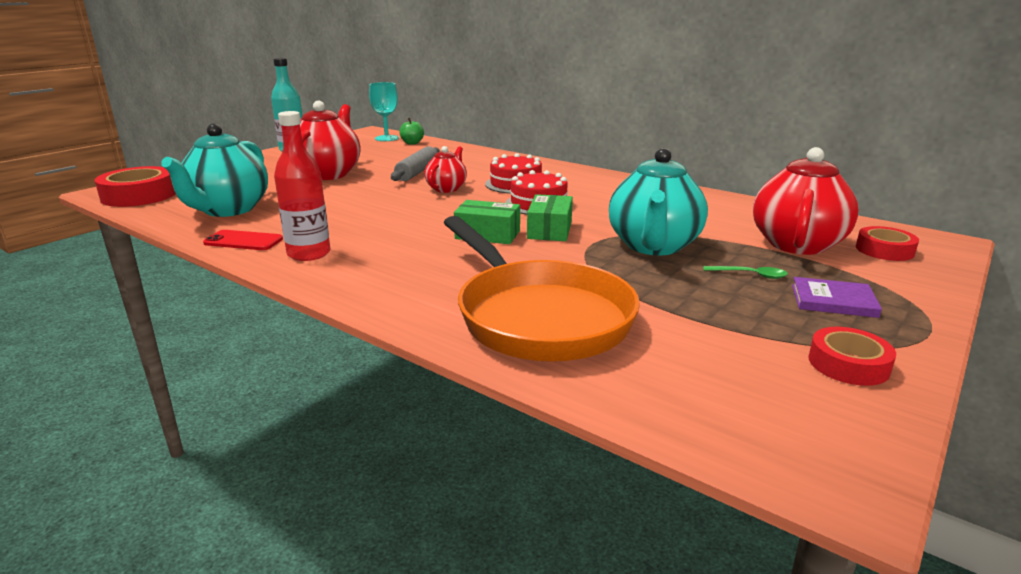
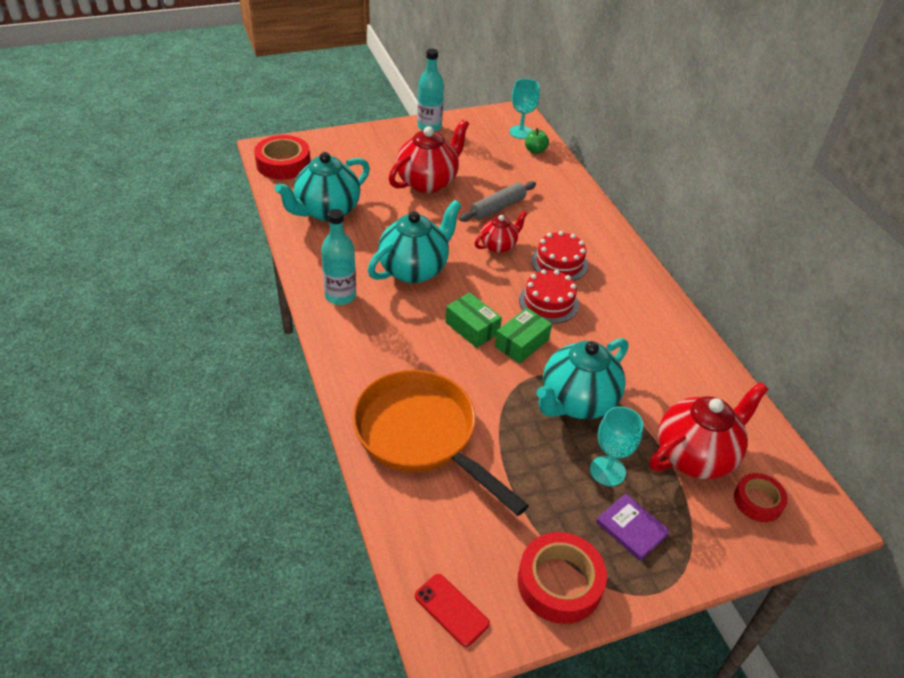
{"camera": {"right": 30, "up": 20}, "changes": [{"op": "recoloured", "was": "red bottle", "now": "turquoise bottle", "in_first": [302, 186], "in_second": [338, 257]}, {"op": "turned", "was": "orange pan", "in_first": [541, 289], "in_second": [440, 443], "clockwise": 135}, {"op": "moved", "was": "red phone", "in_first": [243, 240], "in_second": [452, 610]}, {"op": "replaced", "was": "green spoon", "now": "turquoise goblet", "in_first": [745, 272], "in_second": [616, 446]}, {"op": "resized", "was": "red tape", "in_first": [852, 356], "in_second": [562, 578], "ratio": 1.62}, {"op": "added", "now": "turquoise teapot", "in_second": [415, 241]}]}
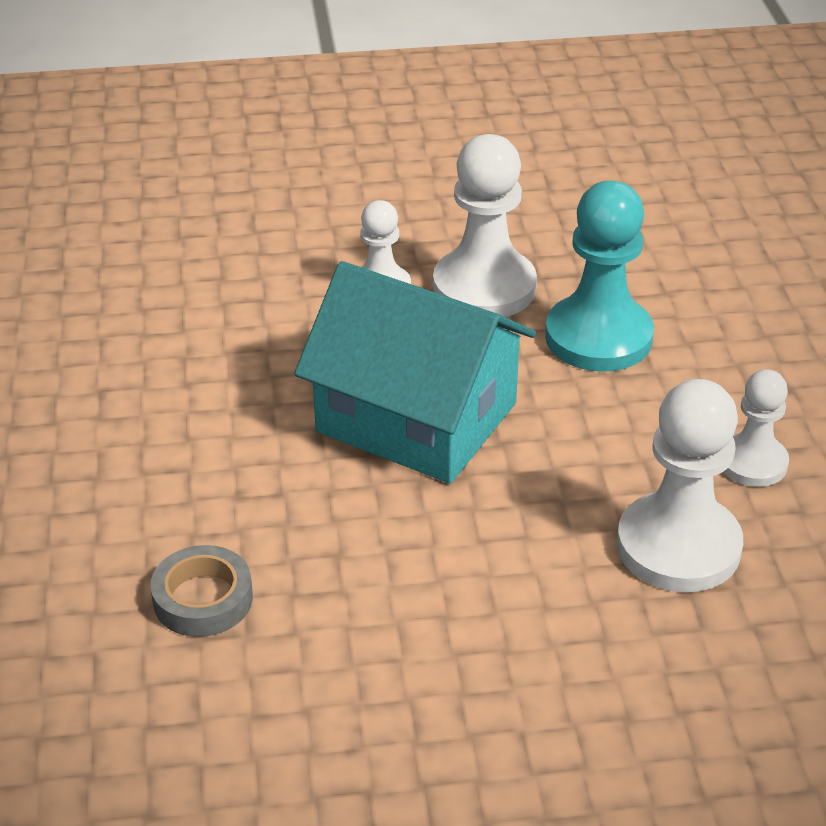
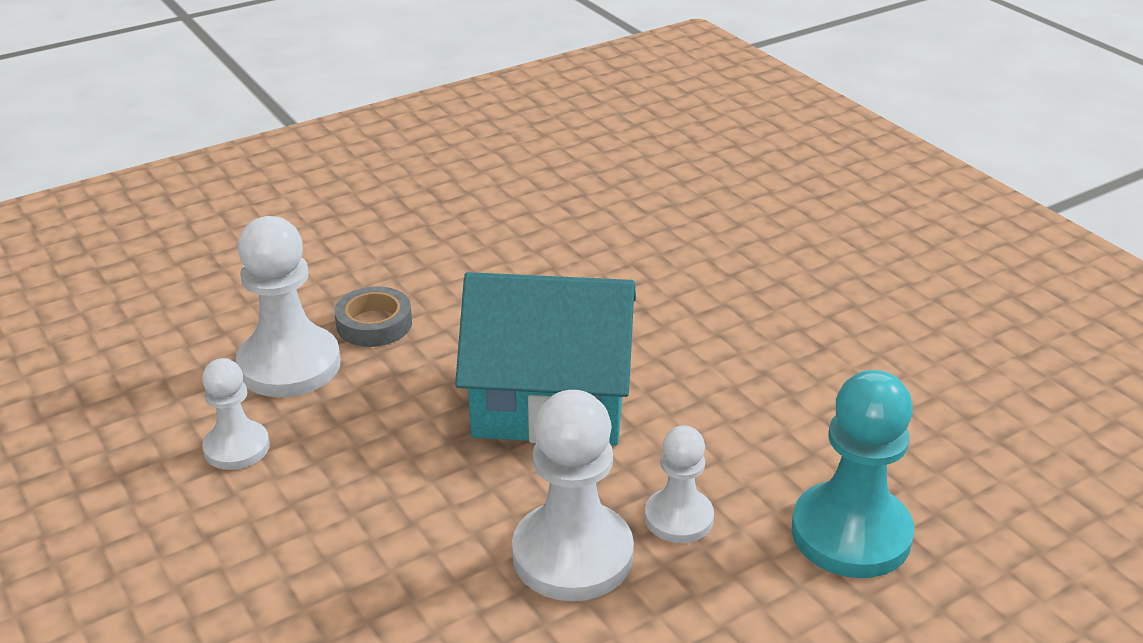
{"camera": {"right": 155, "up": -5}, "changes": [{"op": "moved", "was": "turquoise pawn", "in_first": [599, 276], "in_second": [853, 474]}, {"op": "moved", "was": "grey tape", "in_first": [201, 591], "in_second": [373, 316]}]}
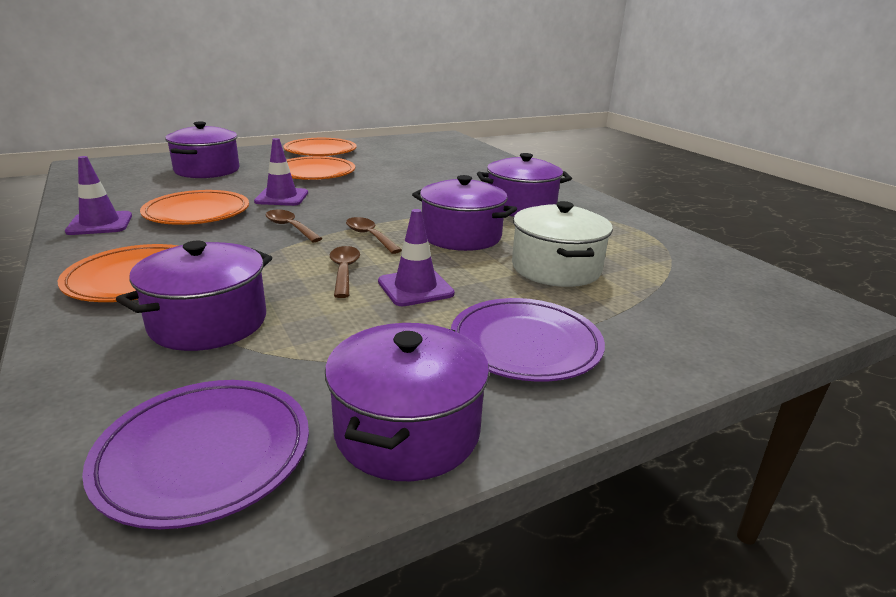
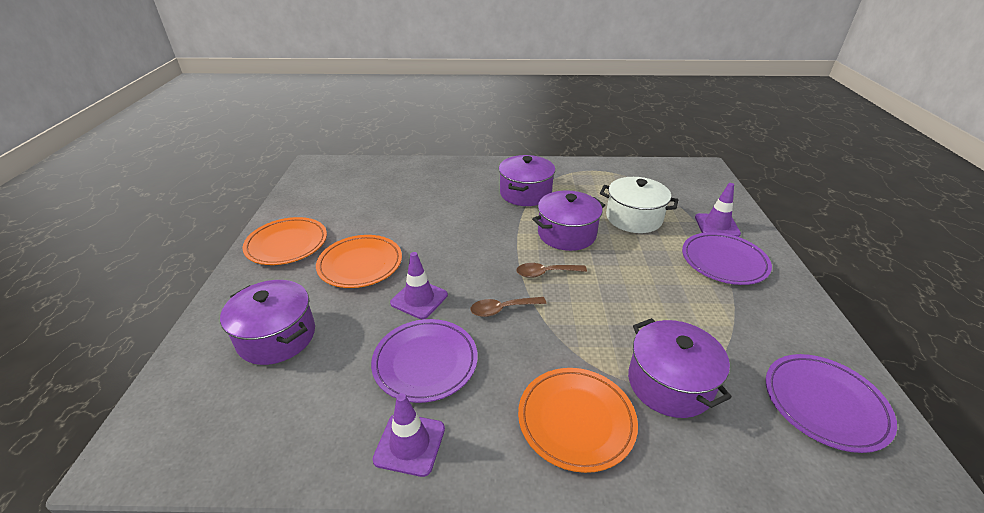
{"camera": {"right": -60, "up": 10}, "changes": [{"op": "recoloured", "was": "orange plate", "now": "purple plate", "in_first": [194, 207], "in_second": [424, 361]}, {"op": "moved", "was": "purple traffic cone", "in_first": [416, 257], "in_second": [718, 210]}, {"op": "removed", "was": "brown spoon", "in_first": [345, 272]}, {"op": "removed", "was": "purple pot", "in_first": [407, 402]}]}
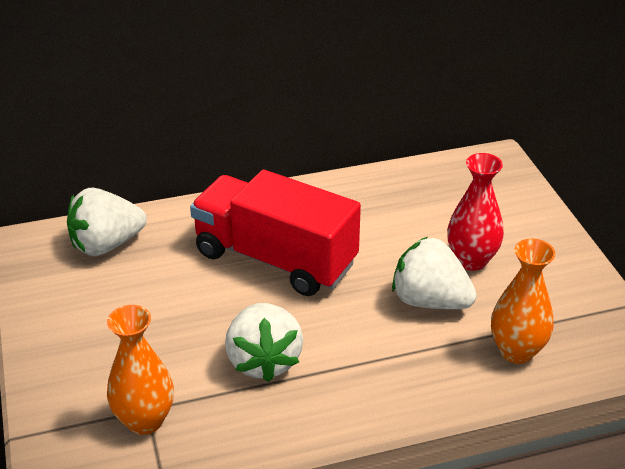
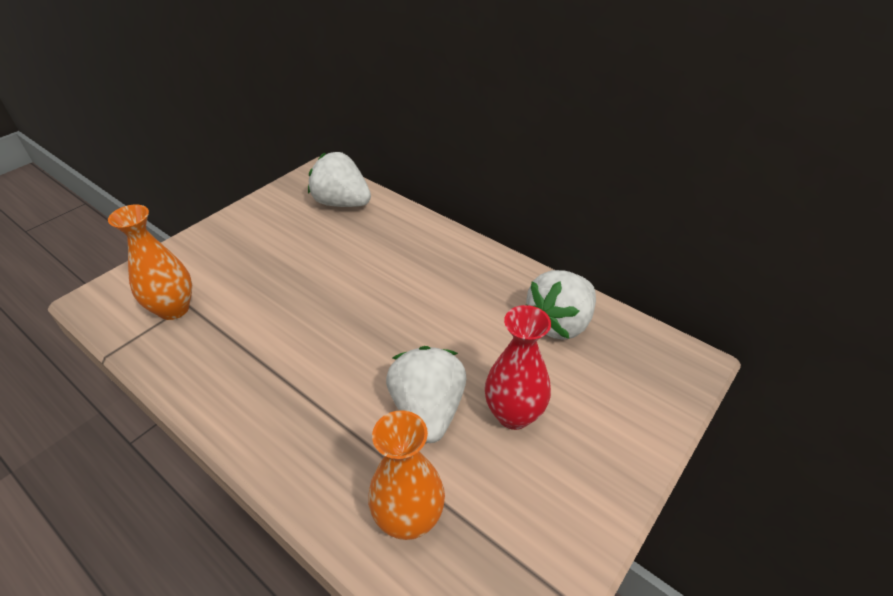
{"camera": {"right": 55, "up": 5}, "changes": [{"op": "removed", "was": "red truck", "in_first": [275, 233]}, {"op": "moved", "was": "white strawberry", "in_first": [264, 342], "in_second": [560, 304]}]}
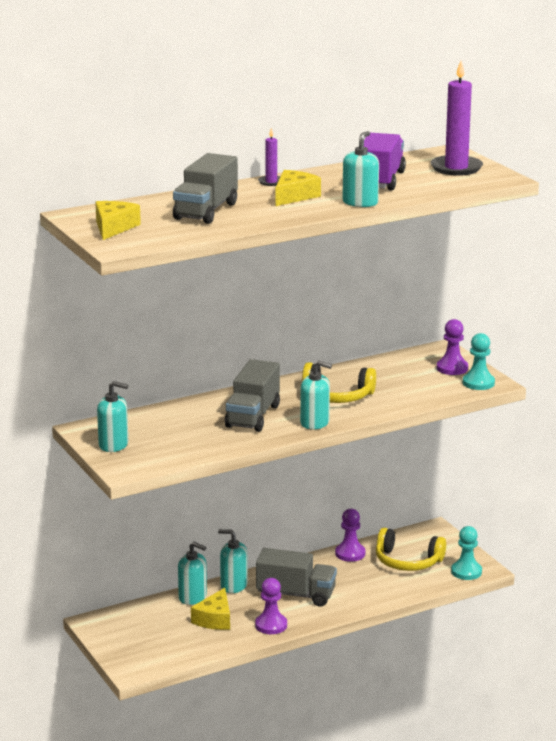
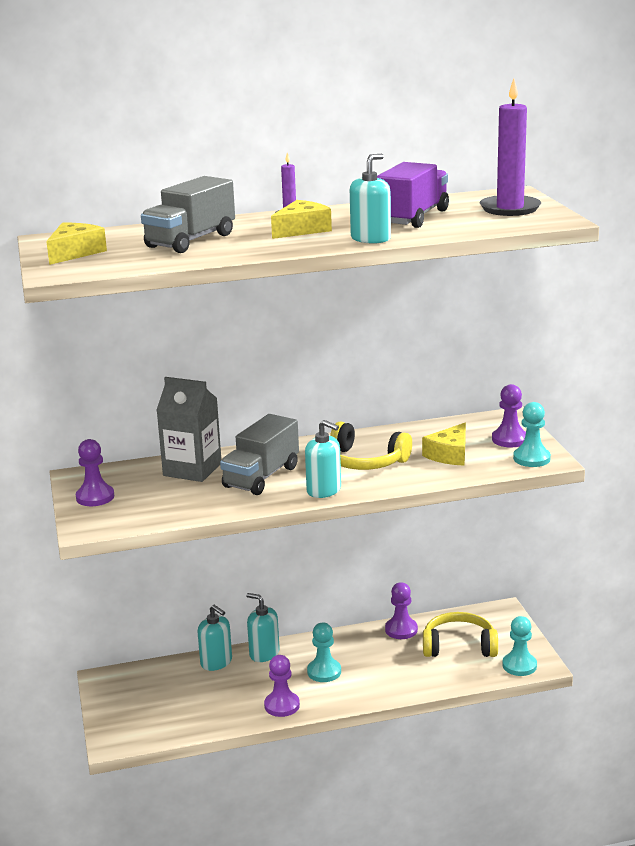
{"camera": {"right": 15, "up": 0}, "changes": [{"op": "replaced", "was": "turquoise soap dispenser", "now": "purple pawn", "in_first": [112, 416], "in_second": [95, 472]}, {"op": "turned", "was": "yellow headphones", "in_first": [411, 549], "in_second": [460, 634], "clockwise": 150}, {"op": "replaced", "was": "grey truck", "now": "turquoise pawn", "in_first": [296, 577], "in_second": [324, 652]}, {"op": "moved", "was": "yellow cheese", "in_first": [210, 609], "in_second": [444, 444]}, {"op": "added", "now": "grey carton", "in_second": [189, 429]}]}
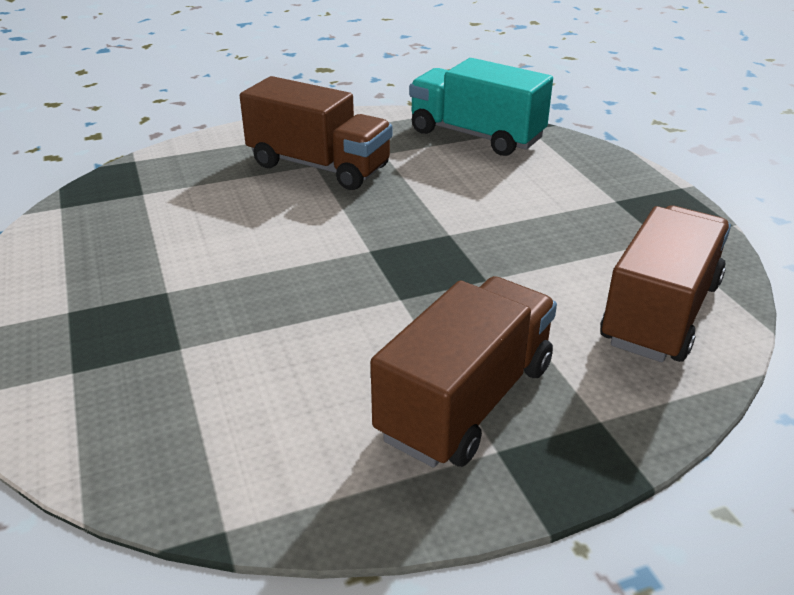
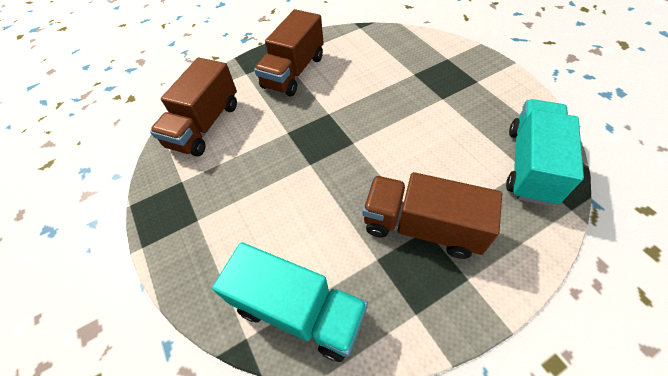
{"camera": {"right": 175, "up": 20}, "changes": [{"op": "added", "now": "turquoise truck", "in_second": [545, 152]}]}
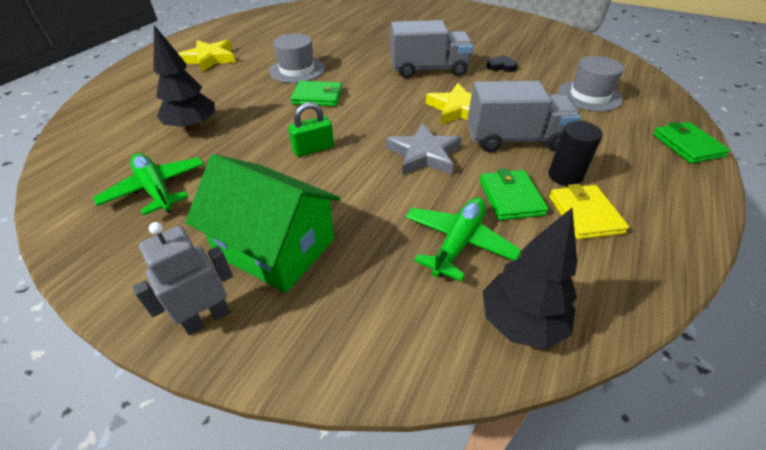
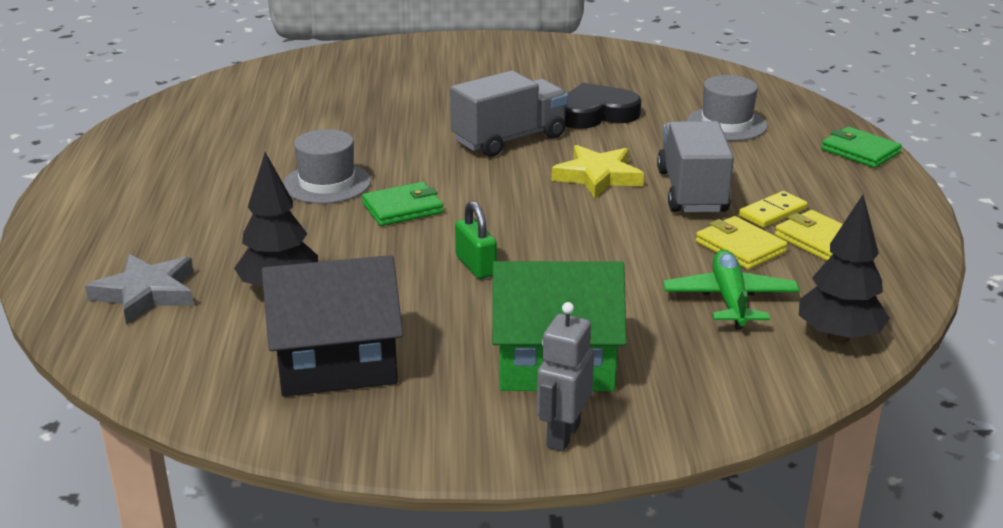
{"camera": {"right": -30, "up": -15}, "changes": [{"op": "removed", "was": "yellow star", "in_first": [207, 56]}, {"op": "resized", "was": "black heart", "in_first": [502, 63], "in_second": [602, 106], "ratio": 2.07}, {"op": "turned", "was": "grey truck", "in_first": [524, 116], "in_second": [695, 167], "clockwise": -60}, {"op": "turned", "was": "green padlock", "in_first": [311, 129], "in_second": [476, 240], "clockwise": -60}, {"op": "replaced", "was": "black cylinder", "now": "yellow domino", "in_first": [575, 153], "in_second": [773, 209]}, {"op": "moved", "was": "grey star", "in_first": [424, 149], "in_second": [139, 289]}, {"op": "replaced", "was": "green plane", "now": "black house", "in_first": [148, 184], "in_second": [332, 325]}, {"op": "recoloured", "was": "green wallet", "now": "yellow wallet", "in_first": [514, 194], "in_second": [742, 243]}]}
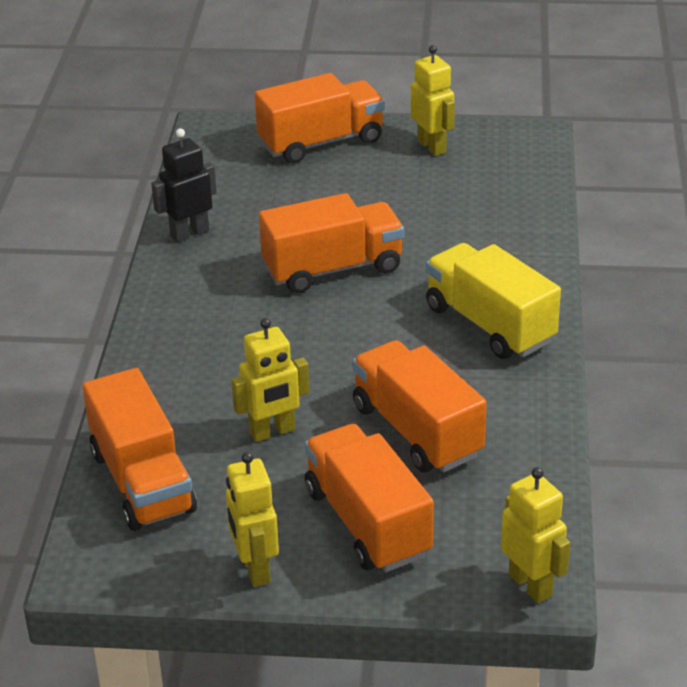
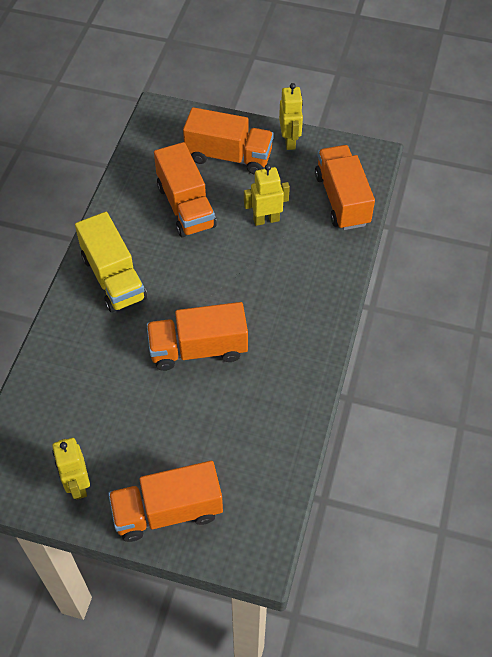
{"camera": {"right": -170, "up": 20}, "changes": [{"op": "removed", "was": "black robot", "in_first": [184, 185]}, {"op": "turned", "was": "orange truck", "in_first": [369, 498], "in_second": [228, 141], "clockwise": -60}, {"op": "removed", "was": "yellow robot", "in_first": [535, 535]}]}
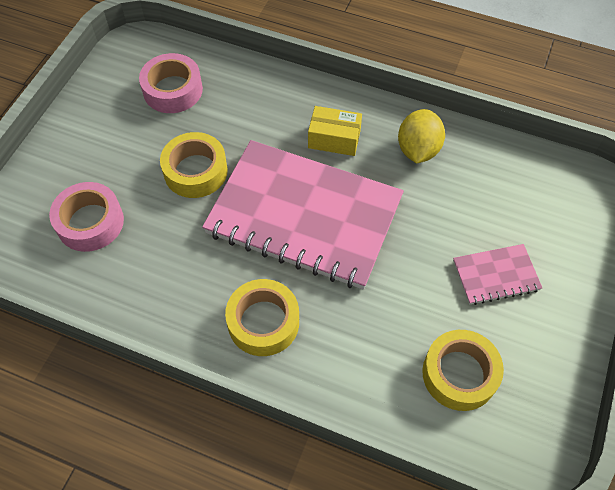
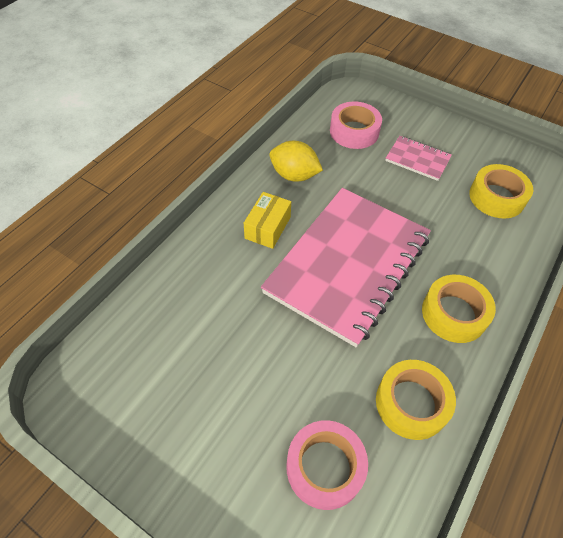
{"camera": {"right": -80, "up": -5}, "changes": [{"op": "moved", "was": "pink tape", "in_first": [171, 83], "in_second": [356, 125]}, {"op": "moved", "was": "yellow tape", "in_first": [194, 165], "in_second": [416, 400]}, {"op": "turned", "was": "pink notebook", "in_first": [497, 274], "in_second": [418, 158], "clockwise": -60}]}
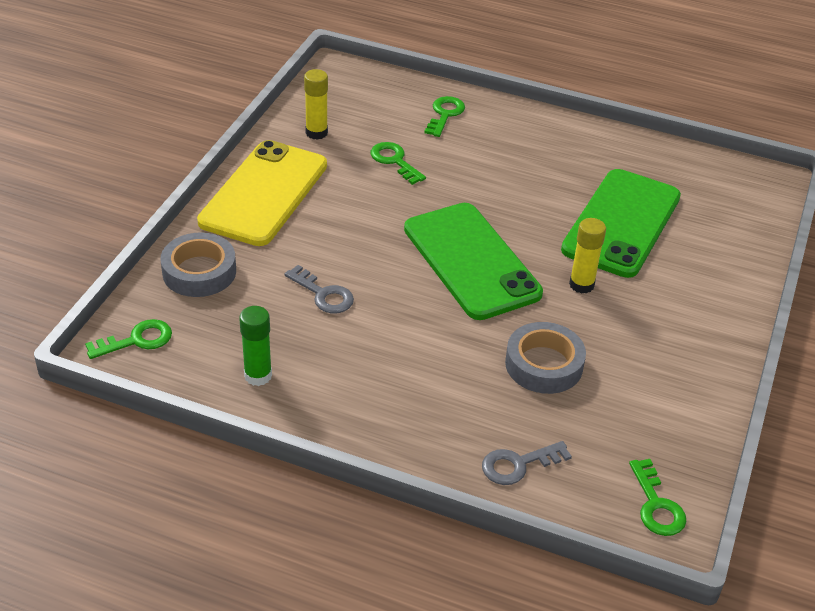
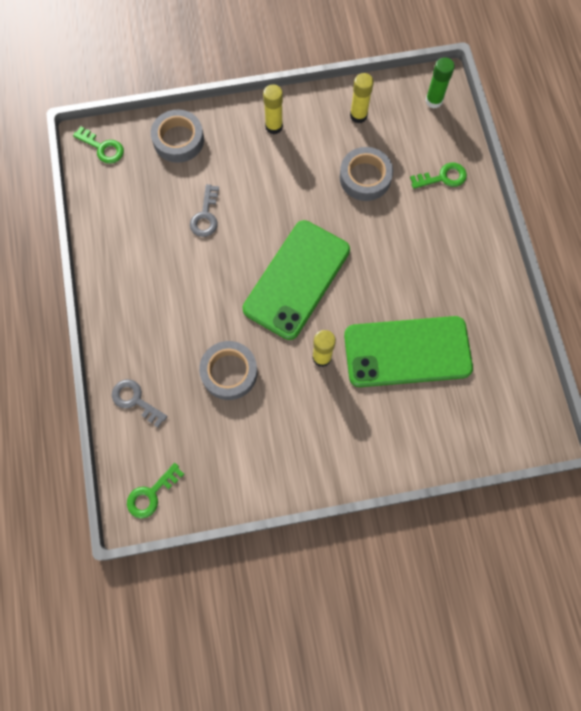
{"camera": {"right": 60, "up": 30}, "changes": [{"op": "replaced", "was": "yellow phone", "now": "yellow glue stick", "in_first": [262, 193], "in_second": [273, 109]}, {"op": "replaced", "was": "green key", "now": "grey tape", "in_first": [398, 163], "in_second": [366, 174]}, {"op": "moved", "was": "green glue stick", "in_first": [255, 346], "in_second": [440, 83]}]}
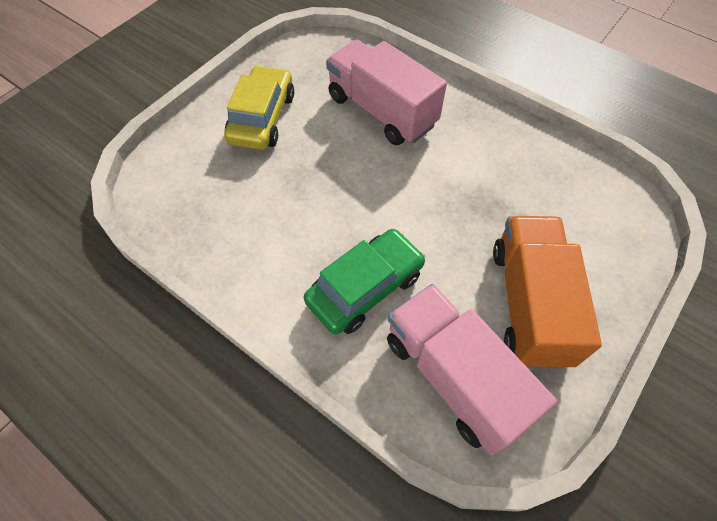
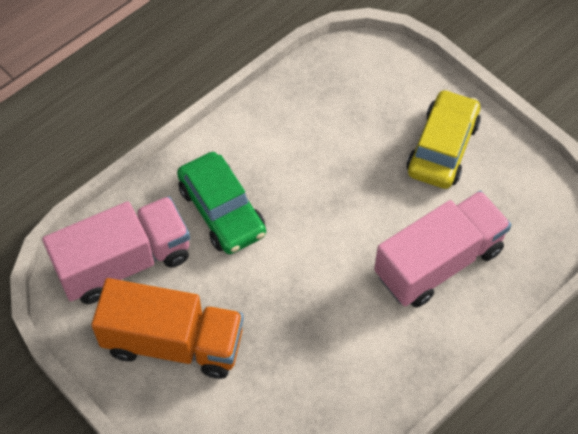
{"camera": {"right": 100, "up": 0}, "changes": [{"op": "turned", "was": "yellow car", "in_first": [259, 107], "in_second": [443, 139], "clockwise": -90}]}
